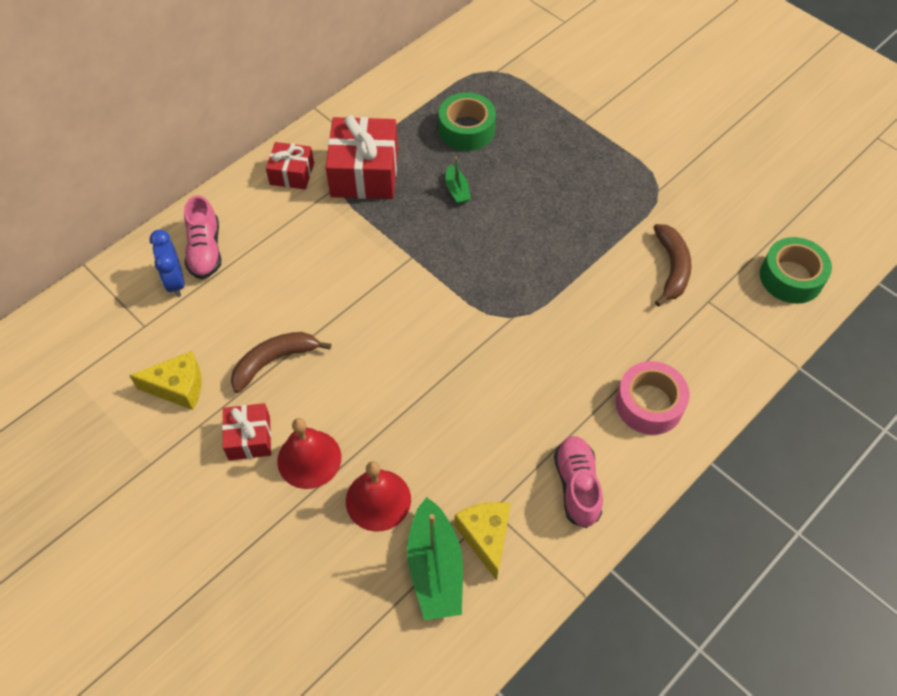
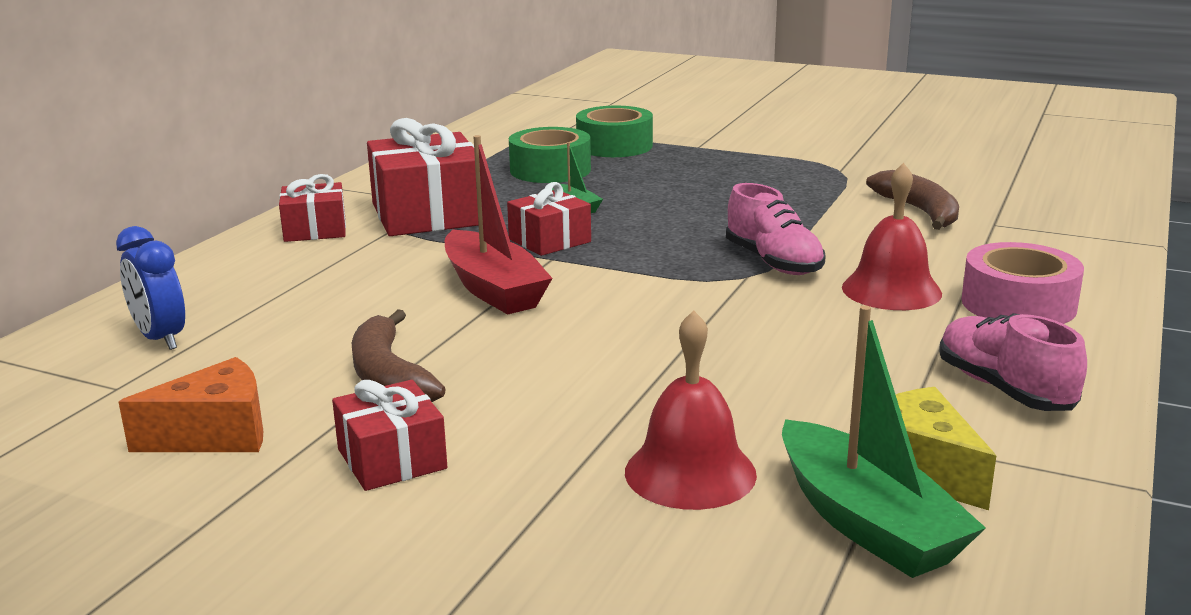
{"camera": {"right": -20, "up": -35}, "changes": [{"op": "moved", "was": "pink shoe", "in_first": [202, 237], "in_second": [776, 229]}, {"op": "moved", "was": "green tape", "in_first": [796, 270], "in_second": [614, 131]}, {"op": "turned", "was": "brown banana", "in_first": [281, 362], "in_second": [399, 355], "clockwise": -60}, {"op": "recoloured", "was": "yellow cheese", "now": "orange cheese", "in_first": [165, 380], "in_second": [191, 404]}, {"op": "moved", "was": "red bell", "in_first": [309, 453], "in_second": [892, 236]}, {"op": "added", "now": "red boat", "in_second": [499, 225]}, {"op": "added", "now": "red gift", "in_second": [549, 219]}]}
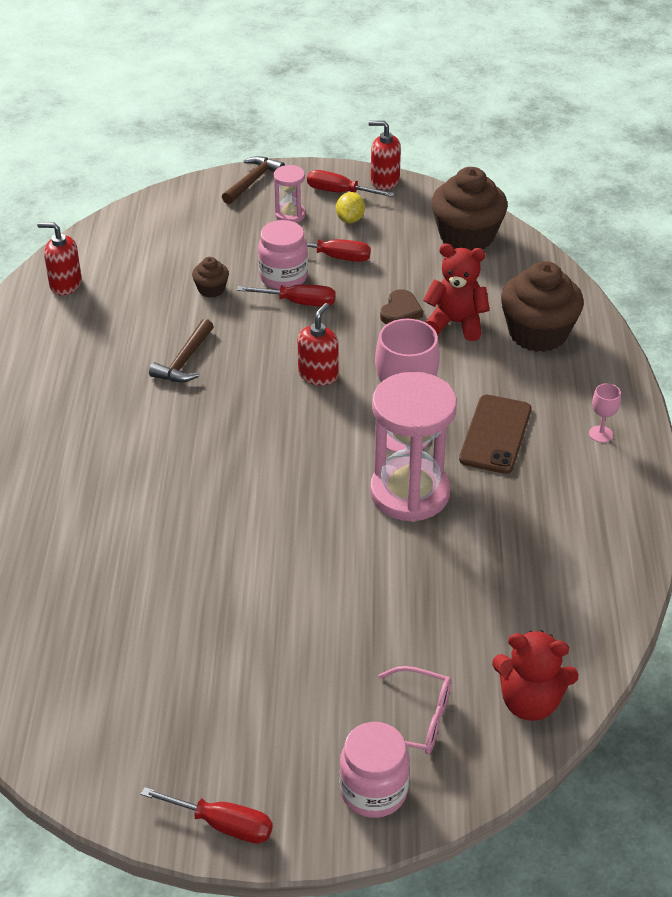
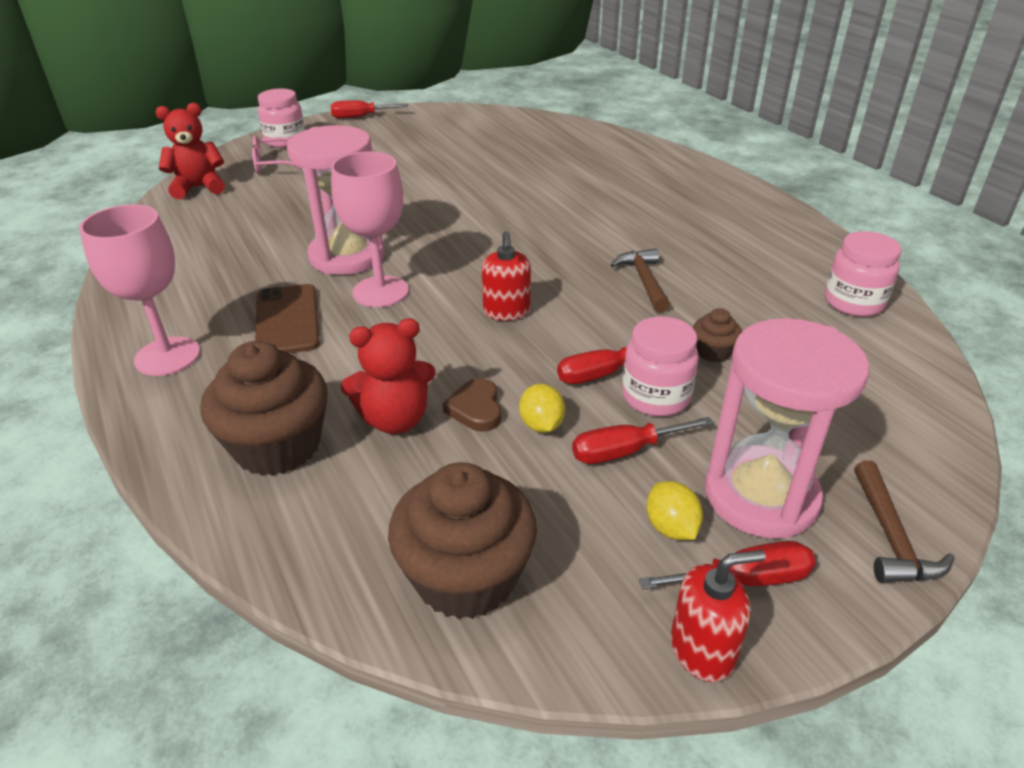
{"camera": {"right": 150, "up": -5}, "changes": [{"op": "resized", "was": "pink hourglass", "in_first": [290, 194], "in_second": [787, 428], "ratio": 2.12}, {"op": "replaced", "was": "red soap dispenser", "now": "pink jar", "in_first": [59, 258], "in_second": [863, 274]}, {"op": "resized", "was": "pink goblet", "in_first": [605, 413], "in_second": [139, 290], "ratio": 2.24}, {"op": "added", "now": "yellow lemon", "in_second": [542, 408]}]}
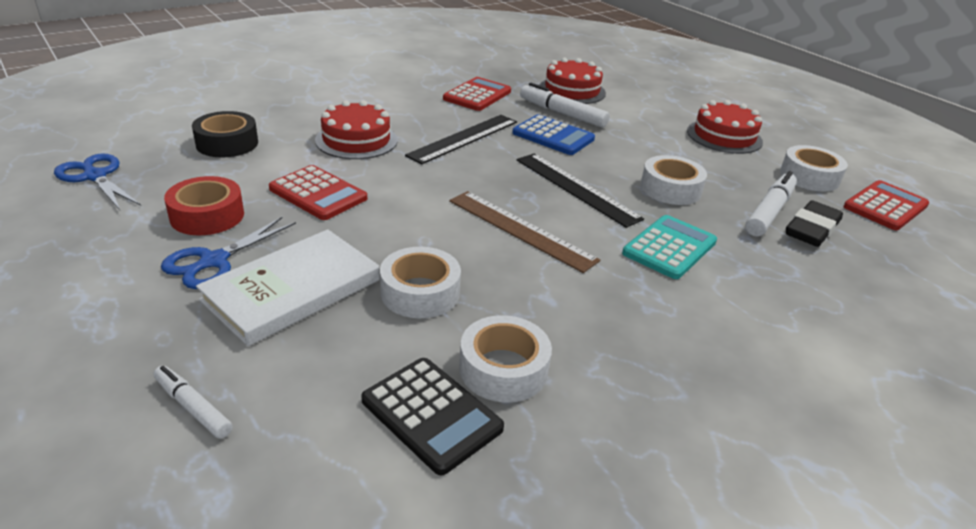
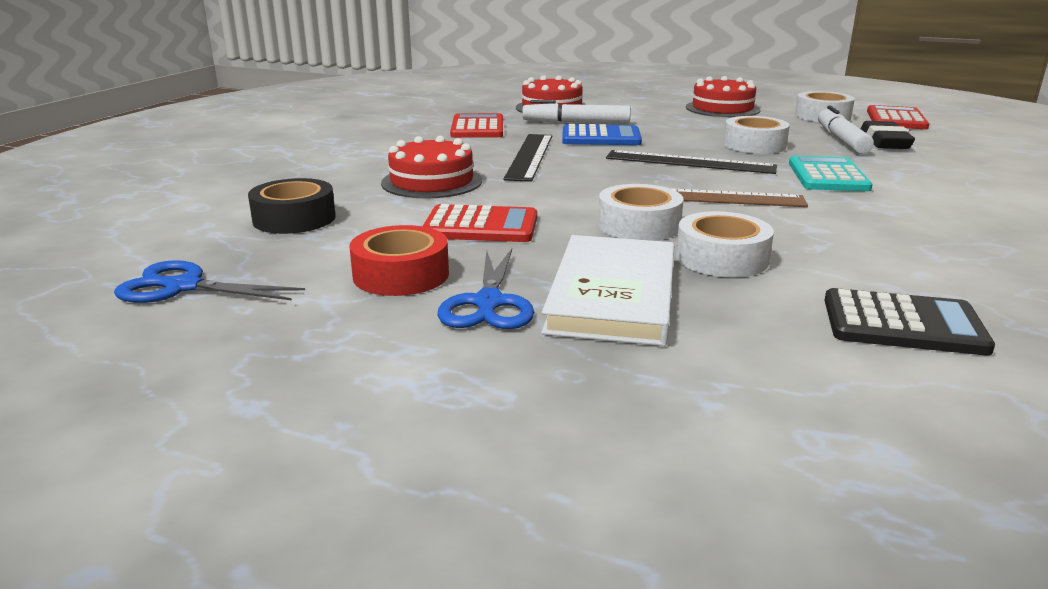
{"camera": {"right": -30, "up": -10}, "changes": [{"op": "moved", "was": "white tape", "in_first": [505, 358], "in_second": [640, 212]}, {"op": "removed", "was": "white marker", "in_first": [193, 402]}]}
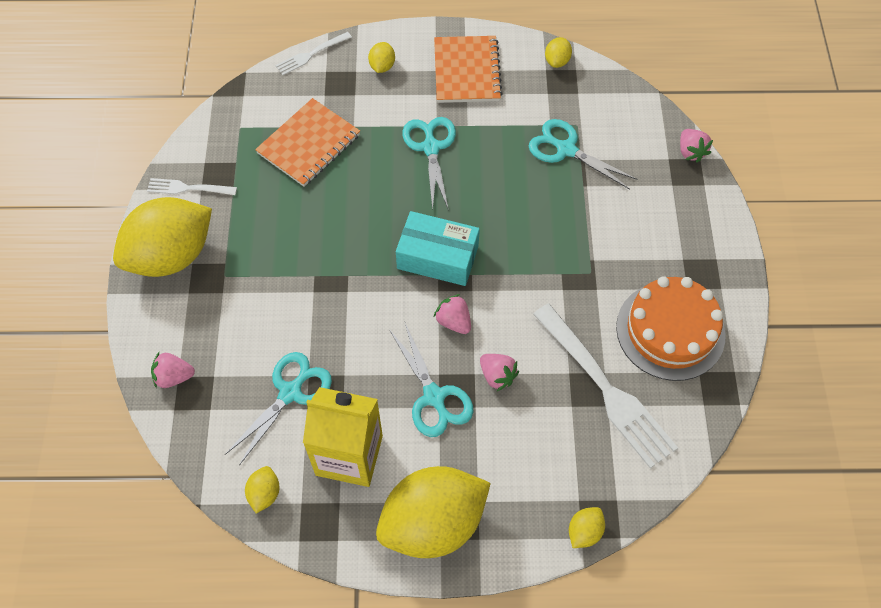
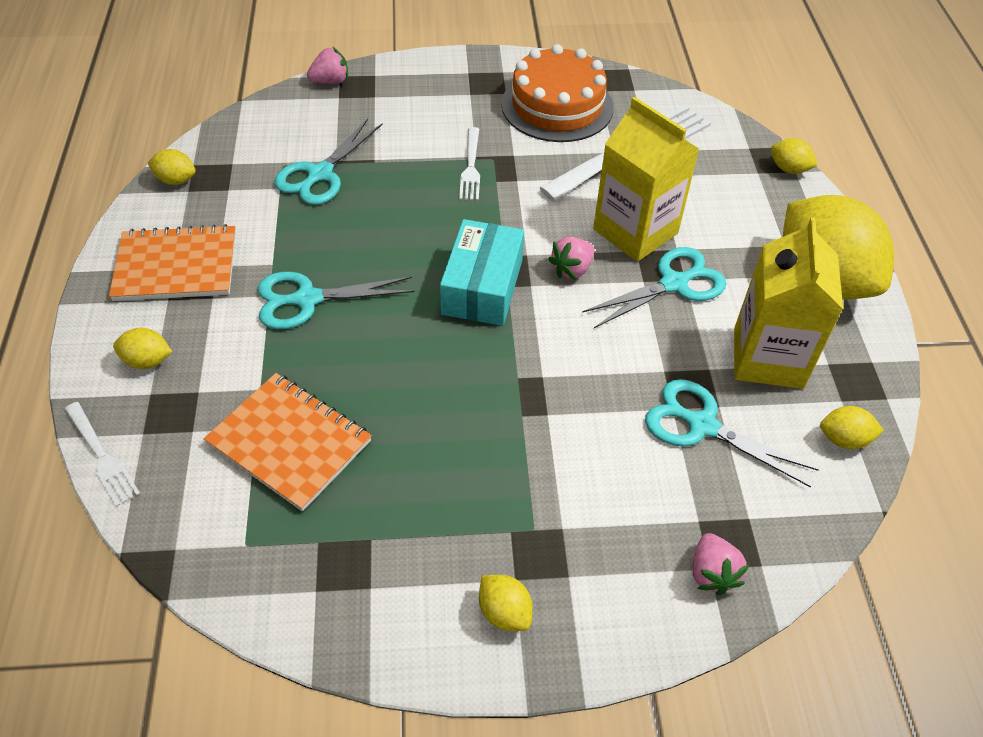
{"camera": {"right": -95, "up": -10}, "changes": [{"op": "moved", "was": "white fork", "in_first": [192, 186], "in_second": [469, 163]}, {"op": "resized", "was": "yellow lemon", "in_first": [162, 237], "in_second": [506, 603], "ratio": 0.4}, {"op": "replaced", "was": "pink strawberry", "now": "yellow carton", "in_first": [499, 373], "in_second": [646, 179]}]}
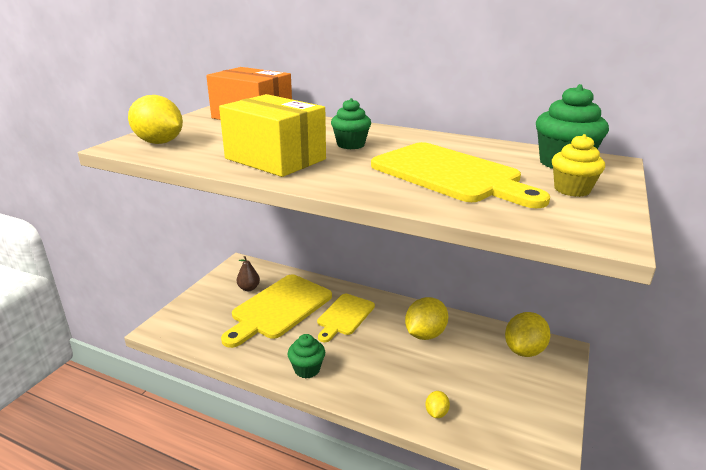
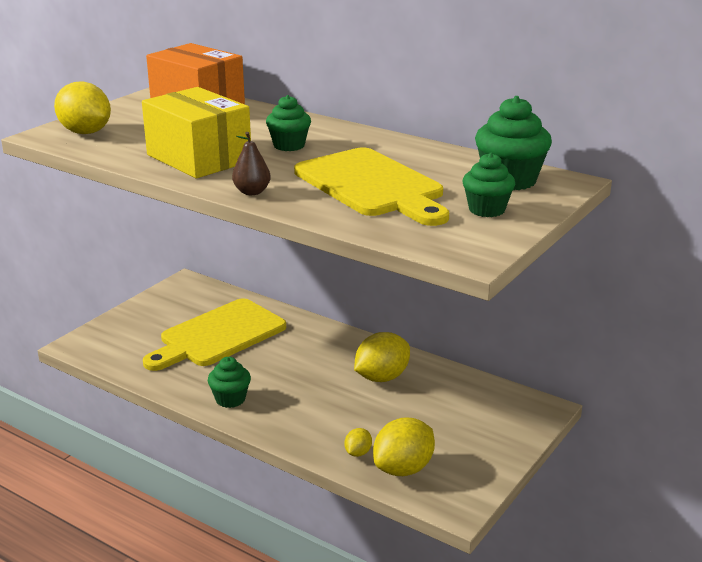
{"camera": {"right": 10, "up": 0}, "changes": [{"op": "recoloured", "was": "yellow cupcake", "now": "green cupcake", "in_first": [578, 165], "in_second": [488, 184]}, {"op": "moved", "was": "brown pear", "in_first": [248, 273], "in_second": [251, 163]}, {"op": "removed", "was": "yellow cutting board", "in_first": [346, 318]}, {"op": "moved", "was": "yellow lemon", "in_first": [528, 334], "in_second": [404, 446]}]}
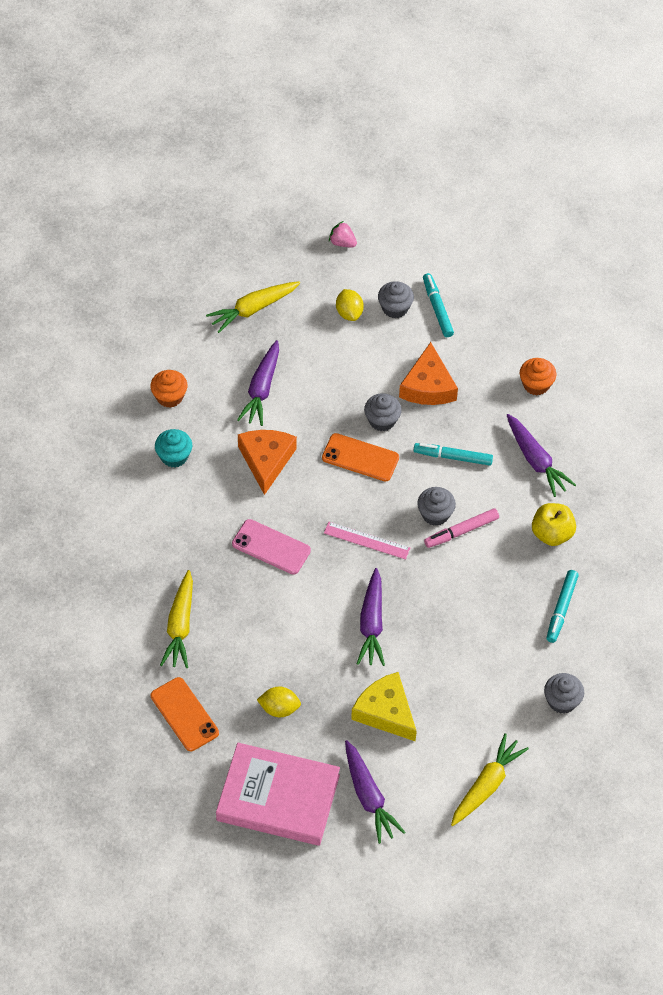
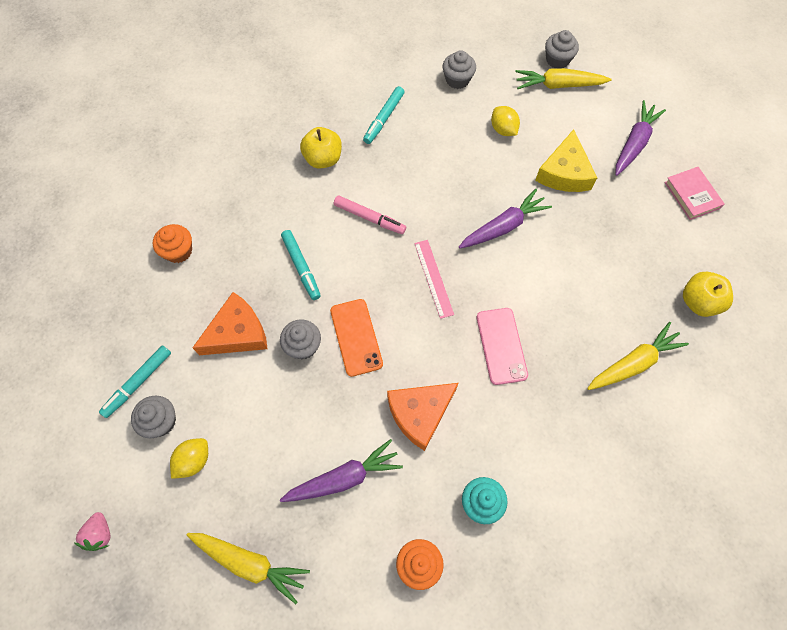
{"camera": {"right": -125, "up": 10}, "changes": [{"op": "removed", "was": "purple carrot", "in_first": [541, 455]}, {"op": "moved", "was": "grey cupcake", "in_first": [436, 506], "in_second": [562, 49]}, {"op": "turned", "was": "turquoise marker", "in_first": [562, 606], "in_second": [383, 115], "clockwise": 135}, {"op": "replaced", "was": "orange phone", "now": "yellow apple", "in_first": [185, 714], "in_second": [708, 294]}, {"op": "moved", "was": "yellow lemon", "in_first": [279, 702], "in_second": [505, 121]}, {"op": "resized", "was": "pink book", "in_first": [278, 794], "in_second": [694, 193], "ratio": 0.51}]}
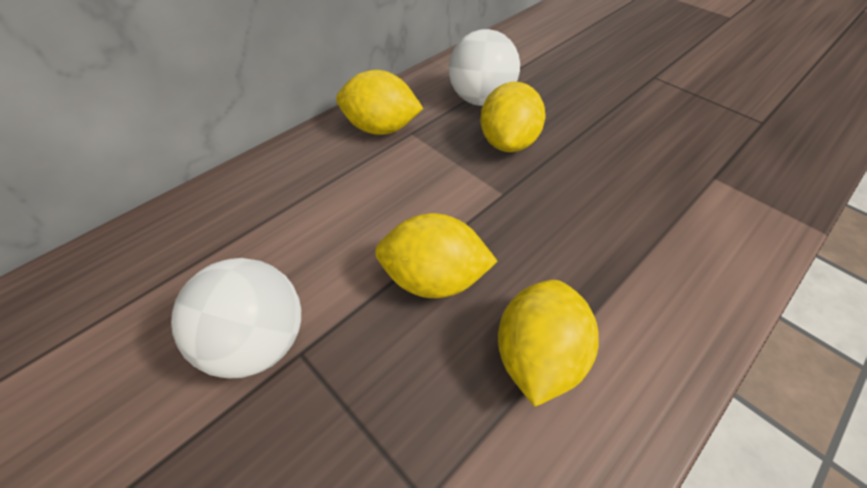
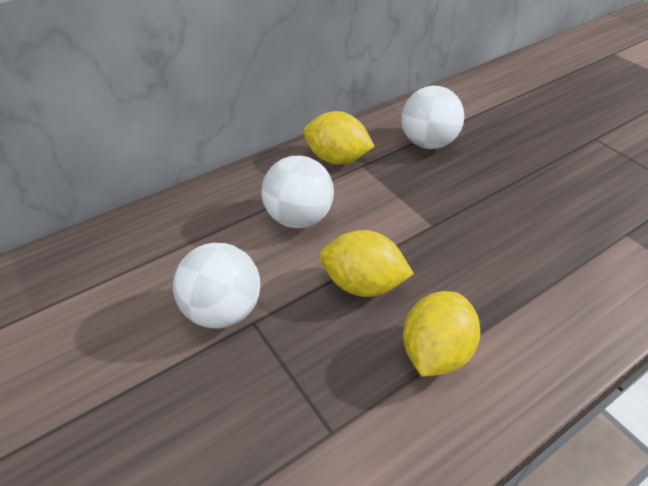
{"camera": {"right": 10, "up": -5}, "changes": [{"op": "removed", "was": "yellow lemon", "in_first": [512, 117]}, {"op": "added", "now": "white ball", "in_second": [298, 192]}]}
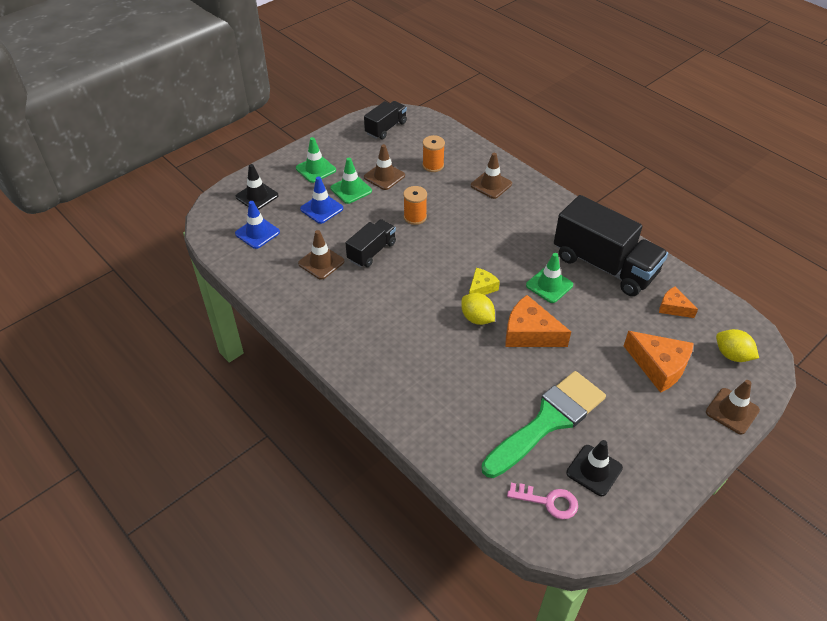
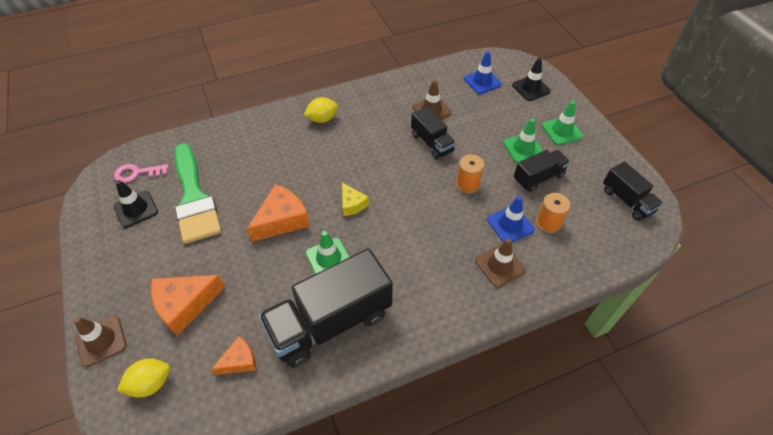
{"camera": {"right": 110, "up": 5}, "changes": [{"op": "replaced", "was": "brown traffic cone", "now": "black truck", "in_first": [384, 167], "in_second": [542, 171]}, {"op": "moved", "was": "blue traffic cone", "in_first": [321, 200], "in_second": [510, 219]}, {"op": "moved", "was": "yellow lemon", "in_first": [478, 309], "in_second": [321, 110]}, {"op": "turned", "was": "pink key", "in_first": [542, 501], "in_second": [141, 173], "clockwise": 45}]}
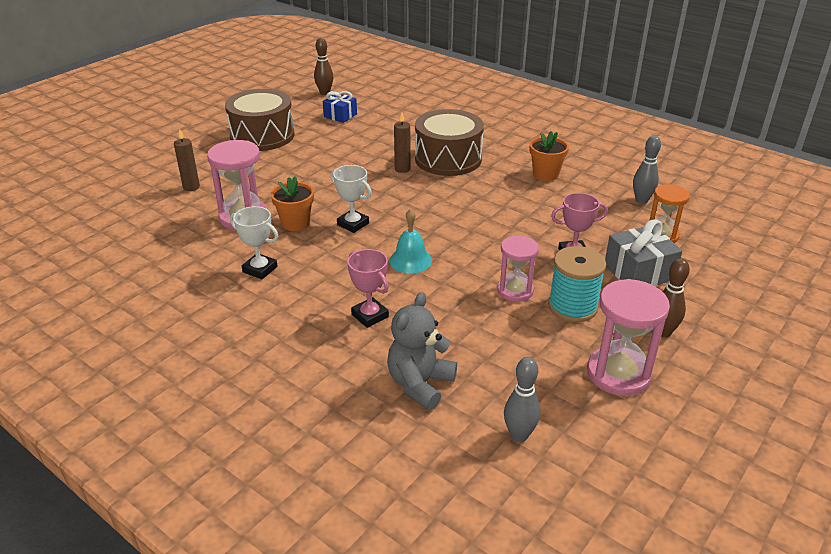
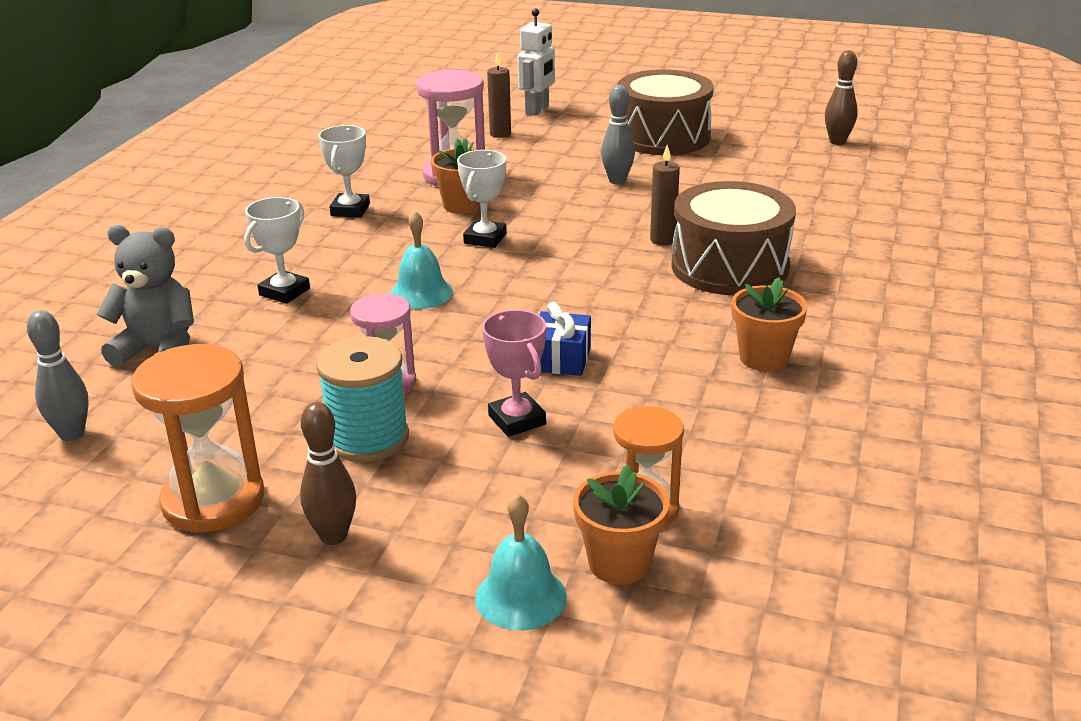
{"camera": {"right": 70, "up": -5}, "changes": [{"op": "moved", "was": "blue gift", "in_first": [340, 107], "in_second": [565, 339]}, {"op": "moved", "was": "grey bowling pin", "in_first": [647, 170], "in_second": [618, 134]}, {"op": "removed", "was": "grey gift", "in_first": [643, 252]}, {"op": "recoloured", "was": "pink trophy", "now": "white trophy", "in_first": [368, 288], "in_second": [277, 250]}, {"op": "recoloured", "was": "pink hourglass", "now": "orange hourglass", "in_first": [628, 337], "in_second": [197, 438]}, {"op": "added", "now": "white robot", "in_second": [536, 62]}, {"op": "added", "now": "orange flower pot", "in_second": [621, 524]}, {"op": "added", "now": "turquoise bell", "in_second": [521, 562]}]}
